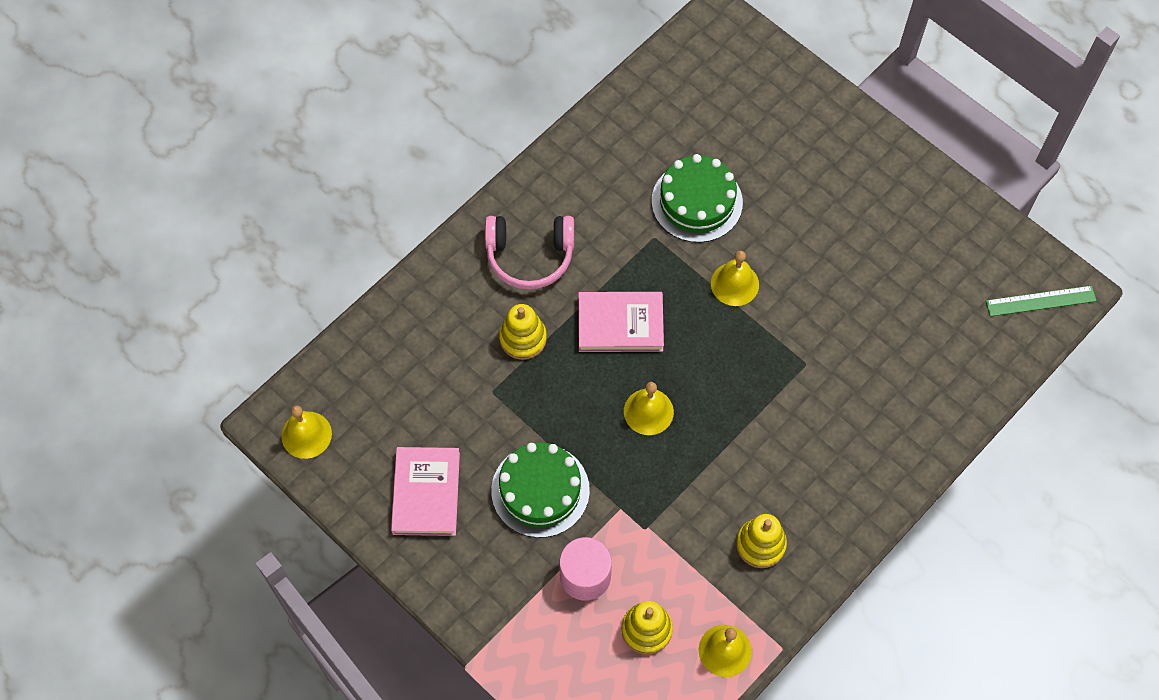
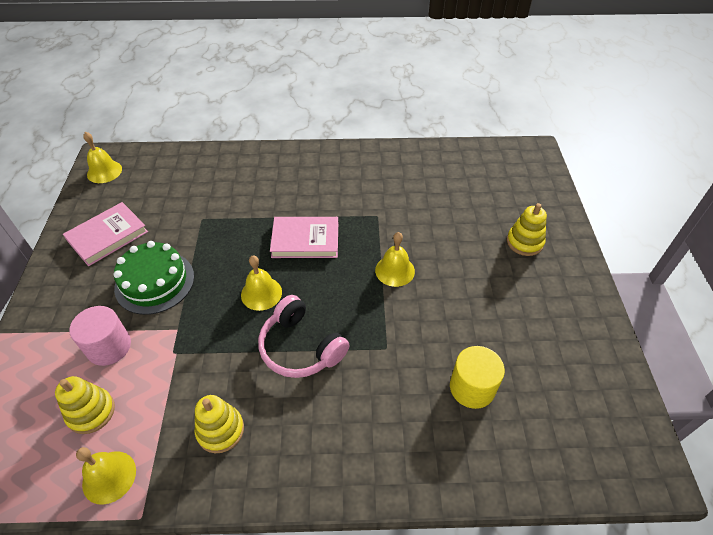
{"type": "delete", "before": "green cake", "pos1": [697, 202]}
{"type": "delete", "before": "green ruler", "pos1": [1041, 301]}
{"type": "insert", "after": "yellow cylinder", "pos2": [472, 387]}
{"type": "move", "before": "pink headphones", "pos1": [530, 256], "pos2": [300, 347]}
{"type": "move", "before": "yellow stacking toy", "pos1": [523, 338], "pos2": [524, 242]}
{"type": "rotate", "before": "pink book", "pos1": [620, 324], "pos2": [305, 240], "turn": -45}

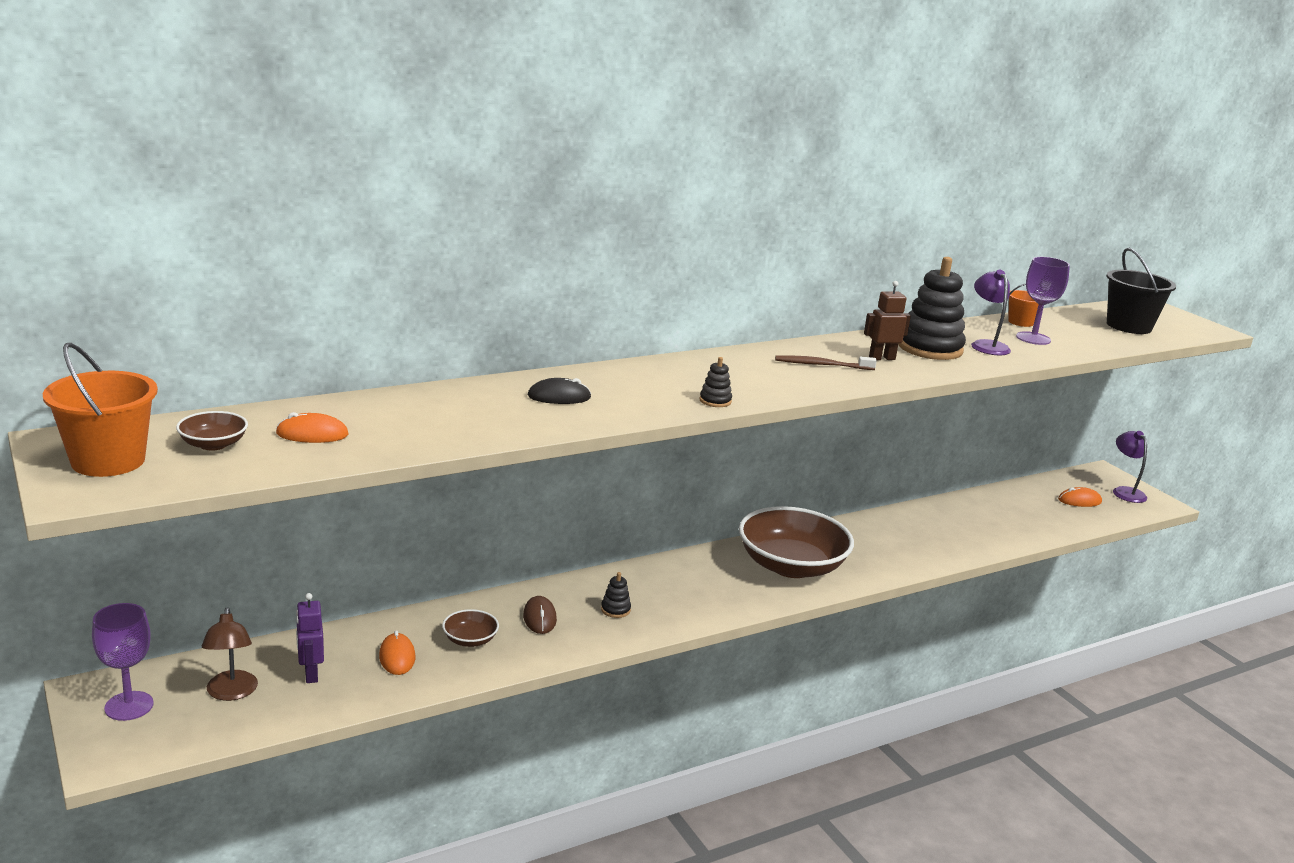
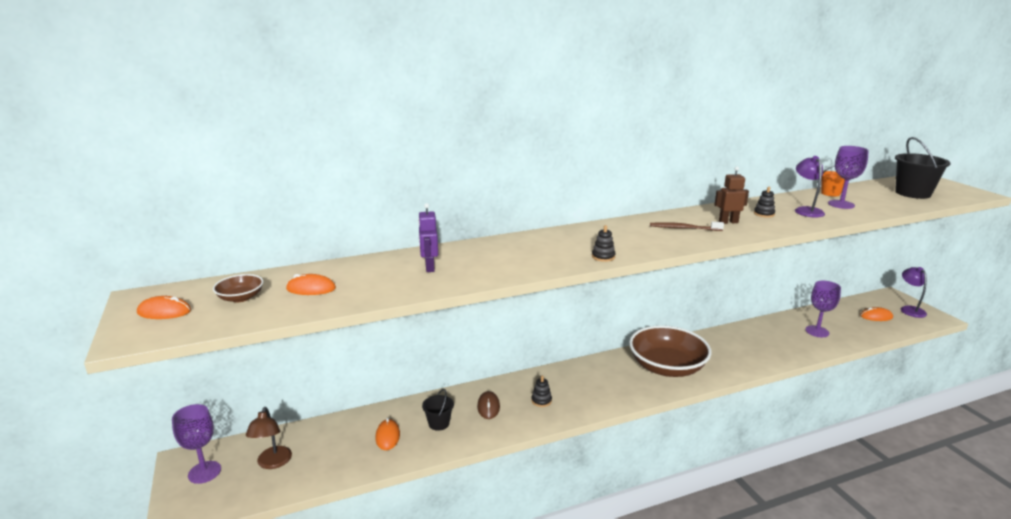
{"type": "delete", "before": "black mouse", "pos1": [559, 397]}
{"type": "insert", "after": "purple goblet", "pos2": [817, 331]}
{"type": "move", "before": "purple robot", "pos1": [310, 674], "pos2": [429, 267]}
{"type": "replace", "before": "orange bucket", "after": "orange mouse", "pos1": [108, 461], "pos2": [164, 312]}
{"type": "replace", "before": "brown bowl", "after": "black bucket", "pos1": [470, 640], "pos2": [439, 423]}
{"type": "resize", "before": "black stacking toy", "pos1": [930, 348], "pos2": [764, 214], "scale": 0.43}

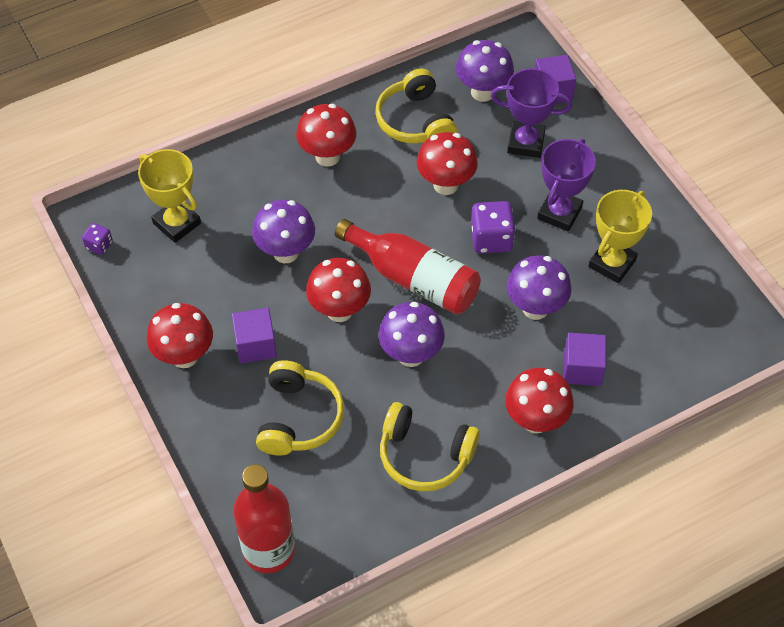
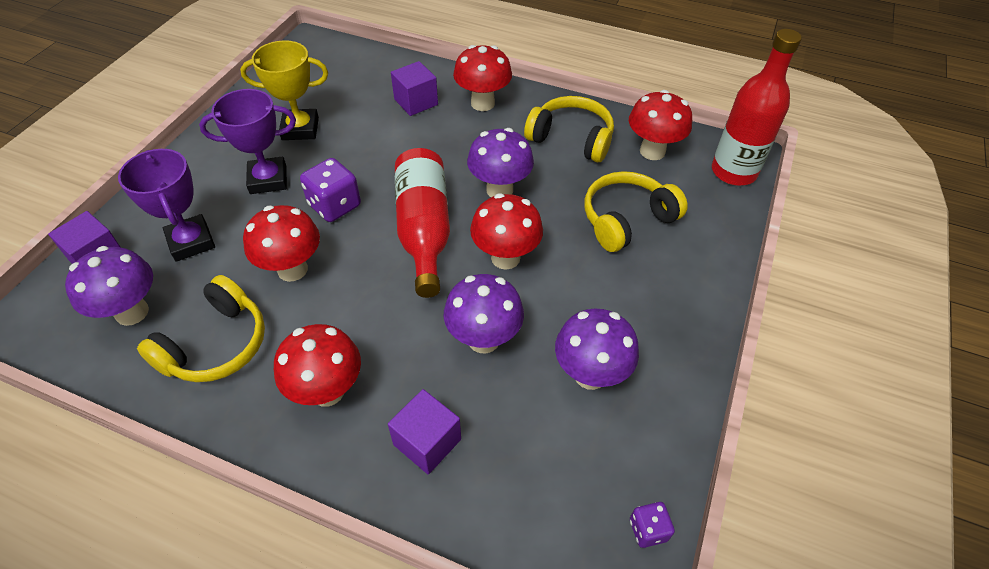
{"type": "delete", "before": "yellow trophy", "pos1": [177, 223]}
{"type": "move", "before": "red mushroom", "pos1": [184, 356], "pos2": [652, 151]}
{"type": "move", "before": "purple cube", "pos1": [255, 345], "pos2": [427, 442]}
{"type": "move", "before": "purple mushroom", "pos1": [535, 308], "pos2": [590, 374]}
{"type": "rotate", "before": "yellow headphones", "pos1": [425, 455], "pos2": [571, 138], "turn": -45}

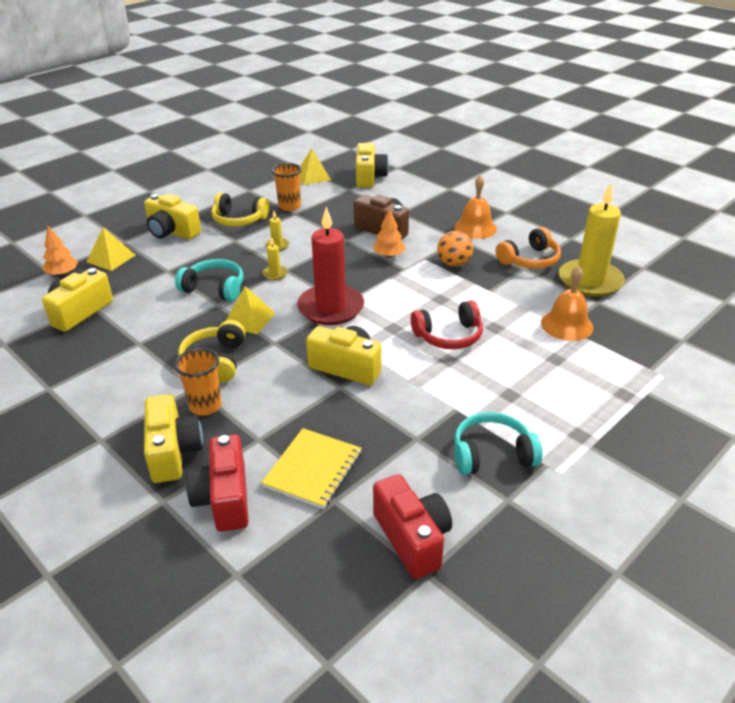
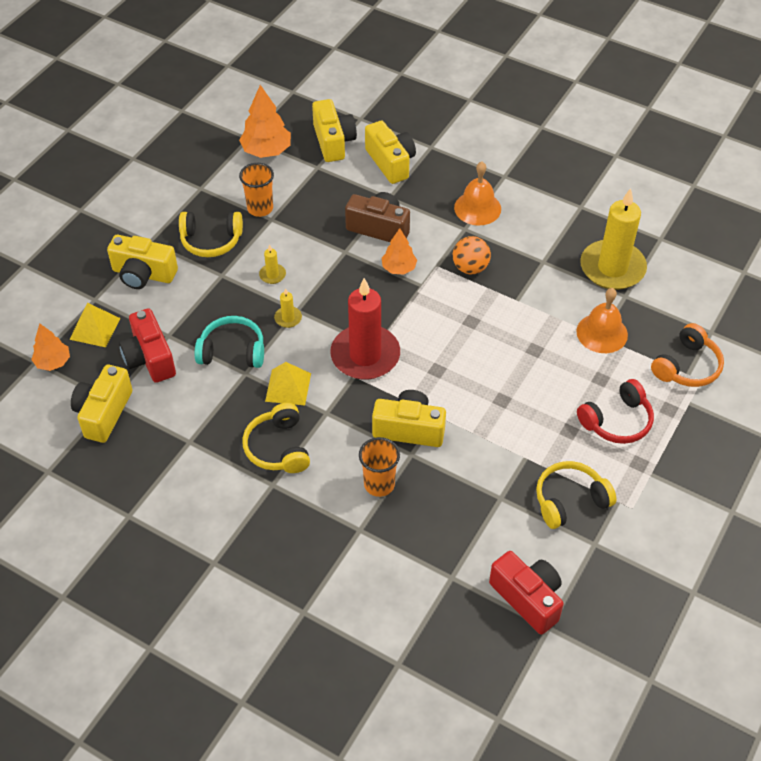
{"type": "delete", "before": "yellow notebook", "pos1": [313, 469]}
{"type": "move", "before": "yellow camera", "pos1": [173, 452], "pos2": [391, 162]}
{"type": "move", "before": "orange cup", "pos1": [205, 406], "pos2": [379, 484]}
{"type": "move", "before": "red camera", "pos1": [224, 498], "pos2": [150, 358]}
{"type": "move", "before": "red headphones", "pos1": [449, 336], "pos2": [617, 421]}
{"type": "move", "before": "orange headphones", "pos1": [529, 260], "pos2": [687, 366]}
{"type": "replace", "before": "yellow pyramid", "after": "orange tree", "pos1": [313, 176], "pos2": [266, 151]}
{"type": "recolor", "before": "turquoise headphones", "after": "yellow headphones", "pos1": [492, 454], "pos2": [570, 500]}

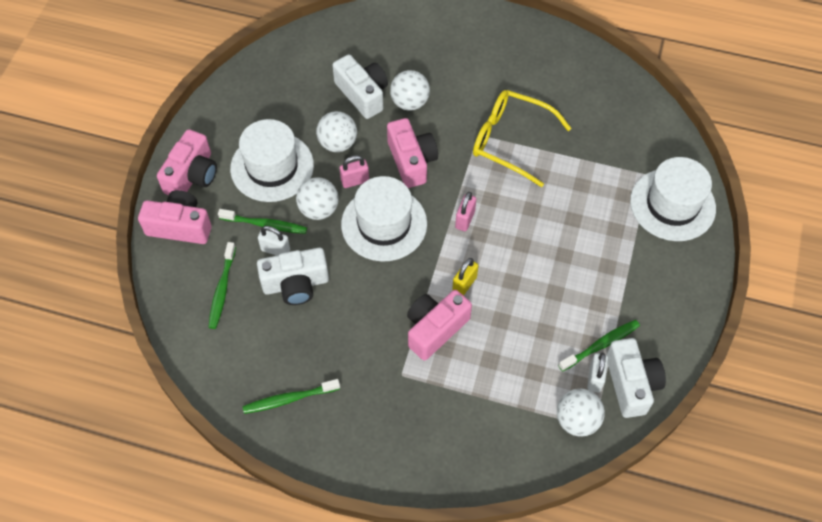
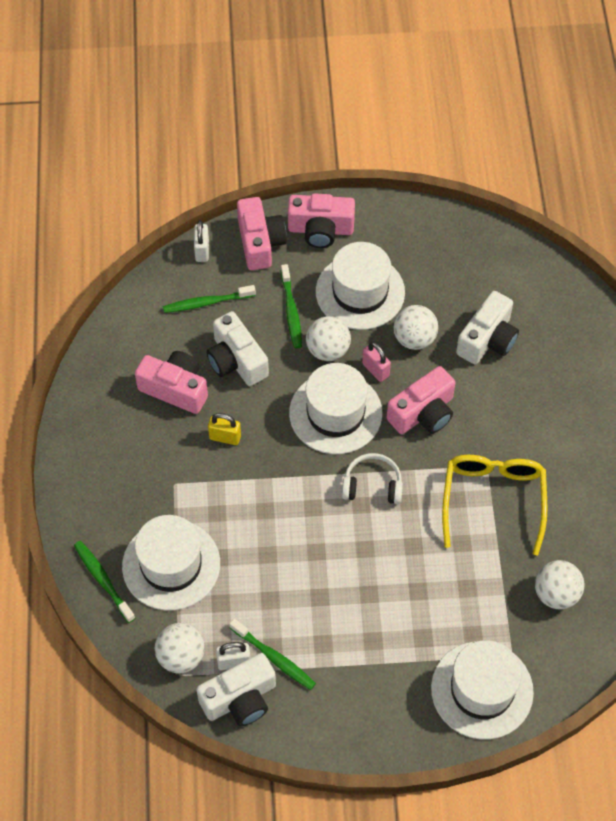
{"type": "insert", "after": "white hat", "pos2": [171, 565]}
{"type": "move", "before": "green toothbrush", "pos1": [289, 399], "pos2": [103, 580]}
{"type": "move", "before": "white padlock", "pos1": [275, 250], "pos2": [202, 251]}
{"type": "move", "before": "white ball", "pos1": [409, 102], "pos2": [556, 594]}
{"type": "move", "before": "pink camera", "pos1": [435, 329], "pos2": [175, 389]}
{"type": "move", "before": "yellow padlock", "pos1": [464, 284], "pos2": [225, 437]}
{"type": "replace", "before": "pink padlock", "after": "white headphones", "pos1": [465, 219], "pos2": [372, 485]}

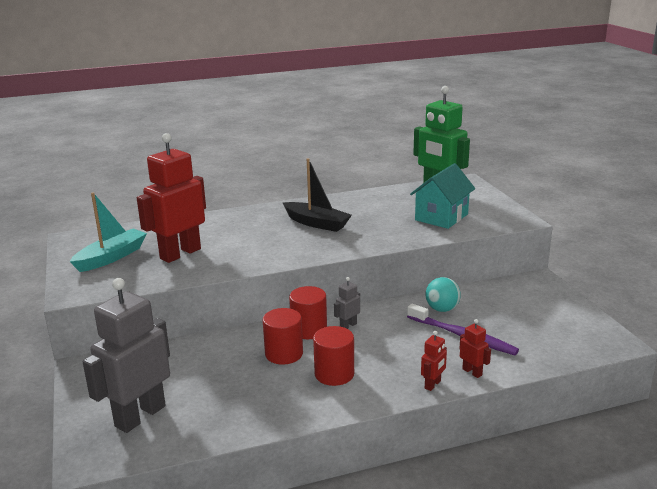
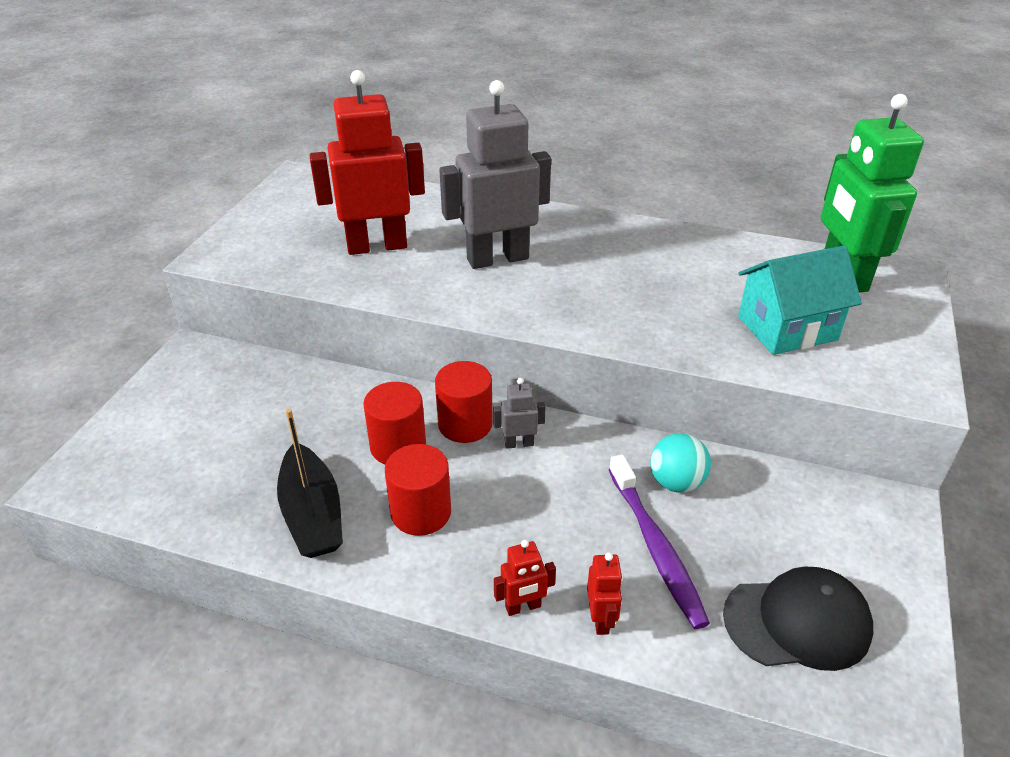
{"type": "delete", "before": "turquoise boat", "pos1": [111, 257]}
{"type": "insert", "after": "black cap", "pos2": [797, 622]}
{"type": "move", "before": "grey robot", "pos1": [140, 416], "pos2": [497, 258]}
{"type": "move", "before": "black boat", "pos1": [316, 223], "pos2": [312, 514]}

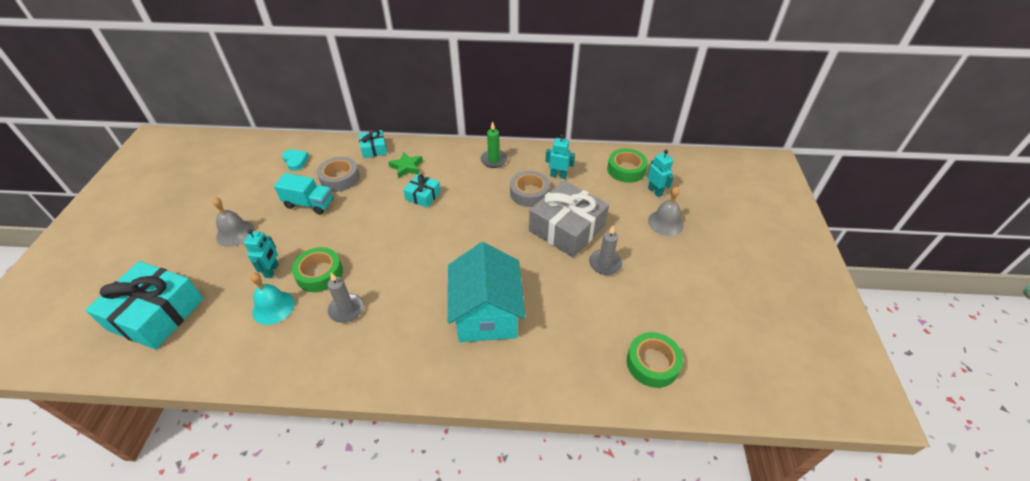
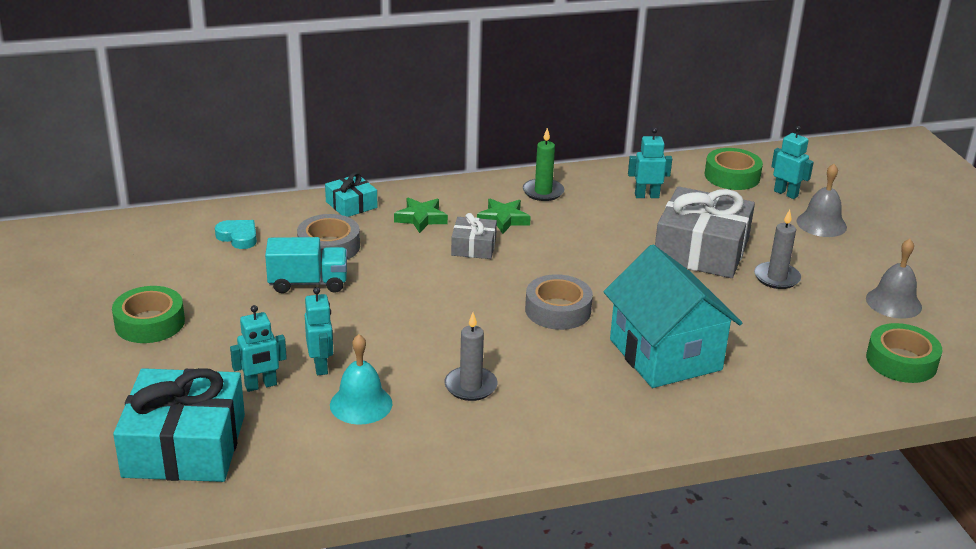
{"type": "insert", "after": "turquoise robot", "pos2": [261, 385]}
{"type": "insert", "after": "green star", "pos2": [503, 219]}
{"type": "move", "before": "grey bell", "pos1": [235, 233], "pos2": [893, 302]}
{"type": "move", "before": "green tape", "pos1": [319, 274], "pos2": [150, 323]}
{"type": "move", "before": "grey tape", "pos1": [529, 193], "pos2": [558, 310]}
{"type": "recolor", "before": "turquoise gift", "after": "grey gift", "pos1": [423, 196], "pos2": [473, 247]}

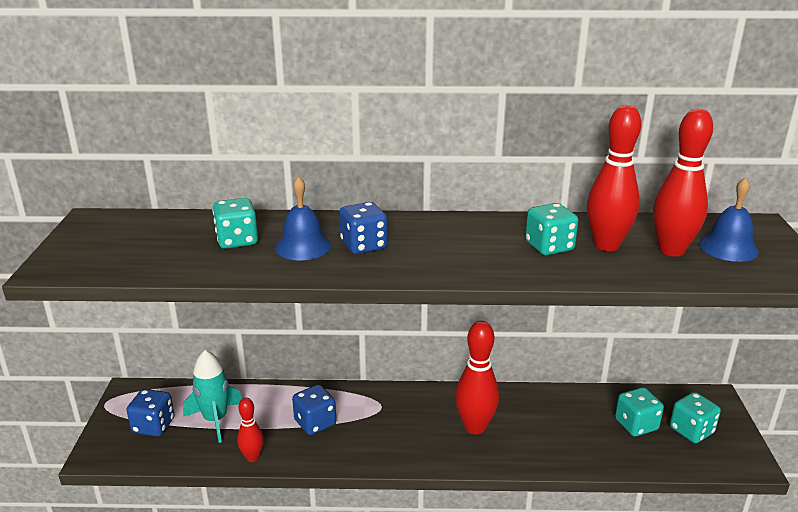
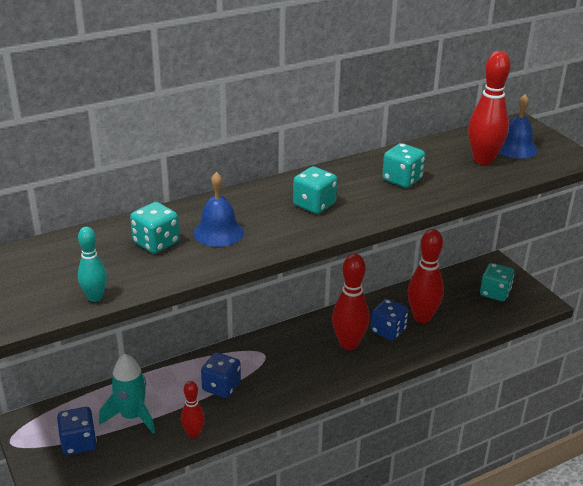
{"type": "insert", "after": "turquoise bowling pin", "pos2": [95, 297]}
{"type": "move", "before": "blue dice", "pos1": [363, 245], "pos2": [388, 331]}
{"type": "move", "before": "red bowling pin", "pos1": [606, 245], "pos2": [422, 317]}
{"type": "move", "before": "turquoise dice", "pos1": [636, 425], "pos2": [314, 205]}

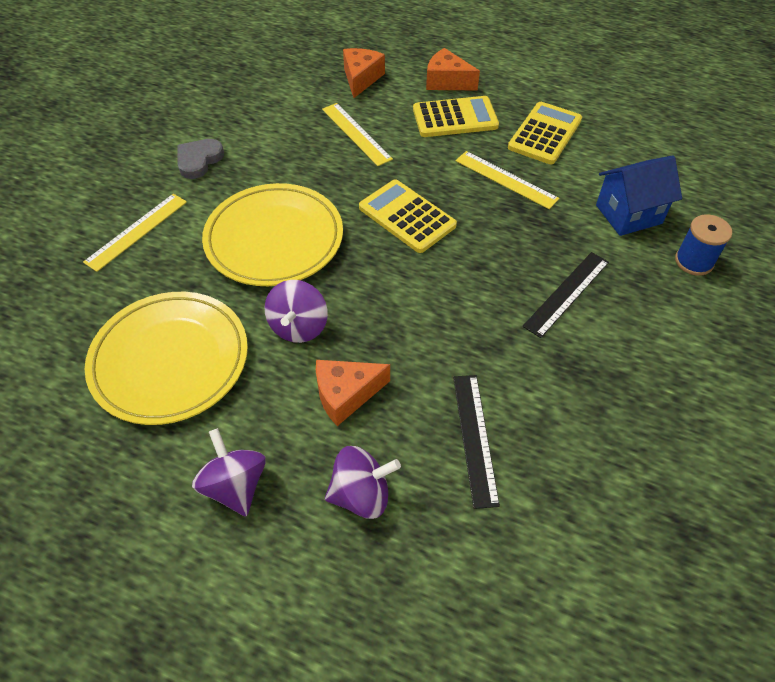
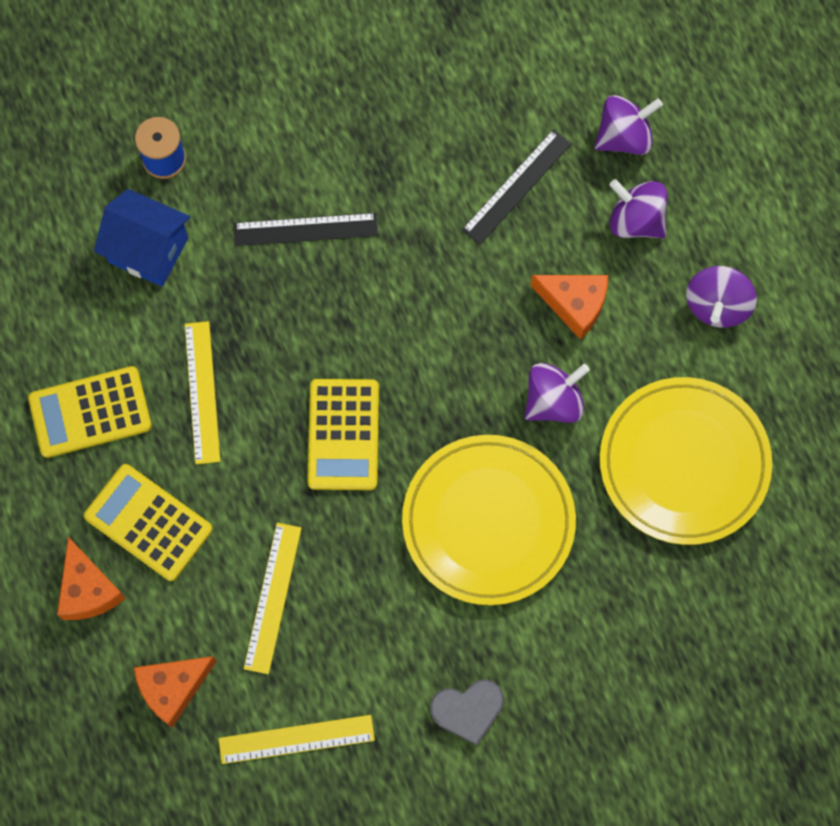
{"type": "insert", "after": "purple spinning top", "pos2": [624, 137]}
{"type": "move", "before": "yellow ruler", "pos1": [137, 231], "pos2": [296, 739]}

